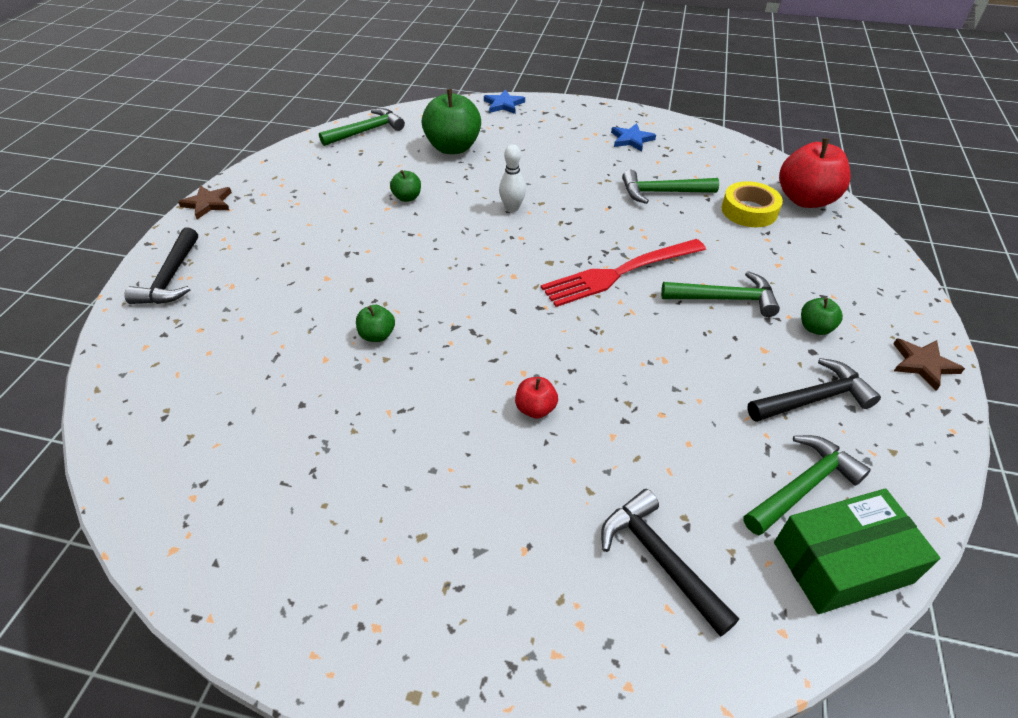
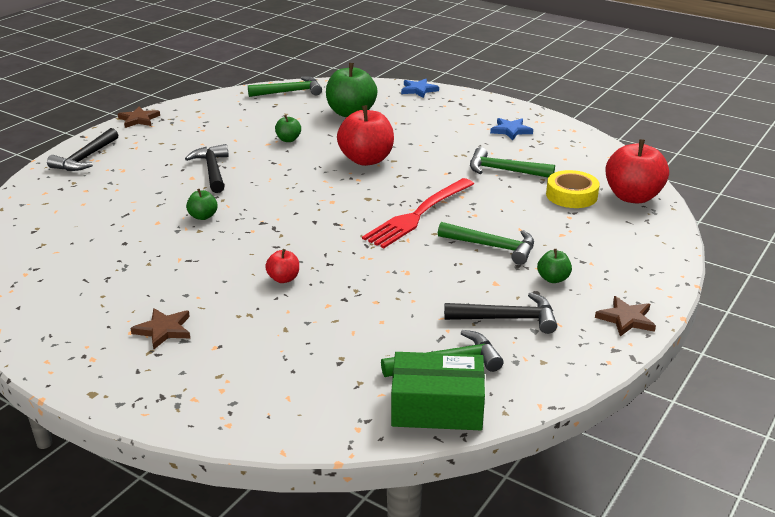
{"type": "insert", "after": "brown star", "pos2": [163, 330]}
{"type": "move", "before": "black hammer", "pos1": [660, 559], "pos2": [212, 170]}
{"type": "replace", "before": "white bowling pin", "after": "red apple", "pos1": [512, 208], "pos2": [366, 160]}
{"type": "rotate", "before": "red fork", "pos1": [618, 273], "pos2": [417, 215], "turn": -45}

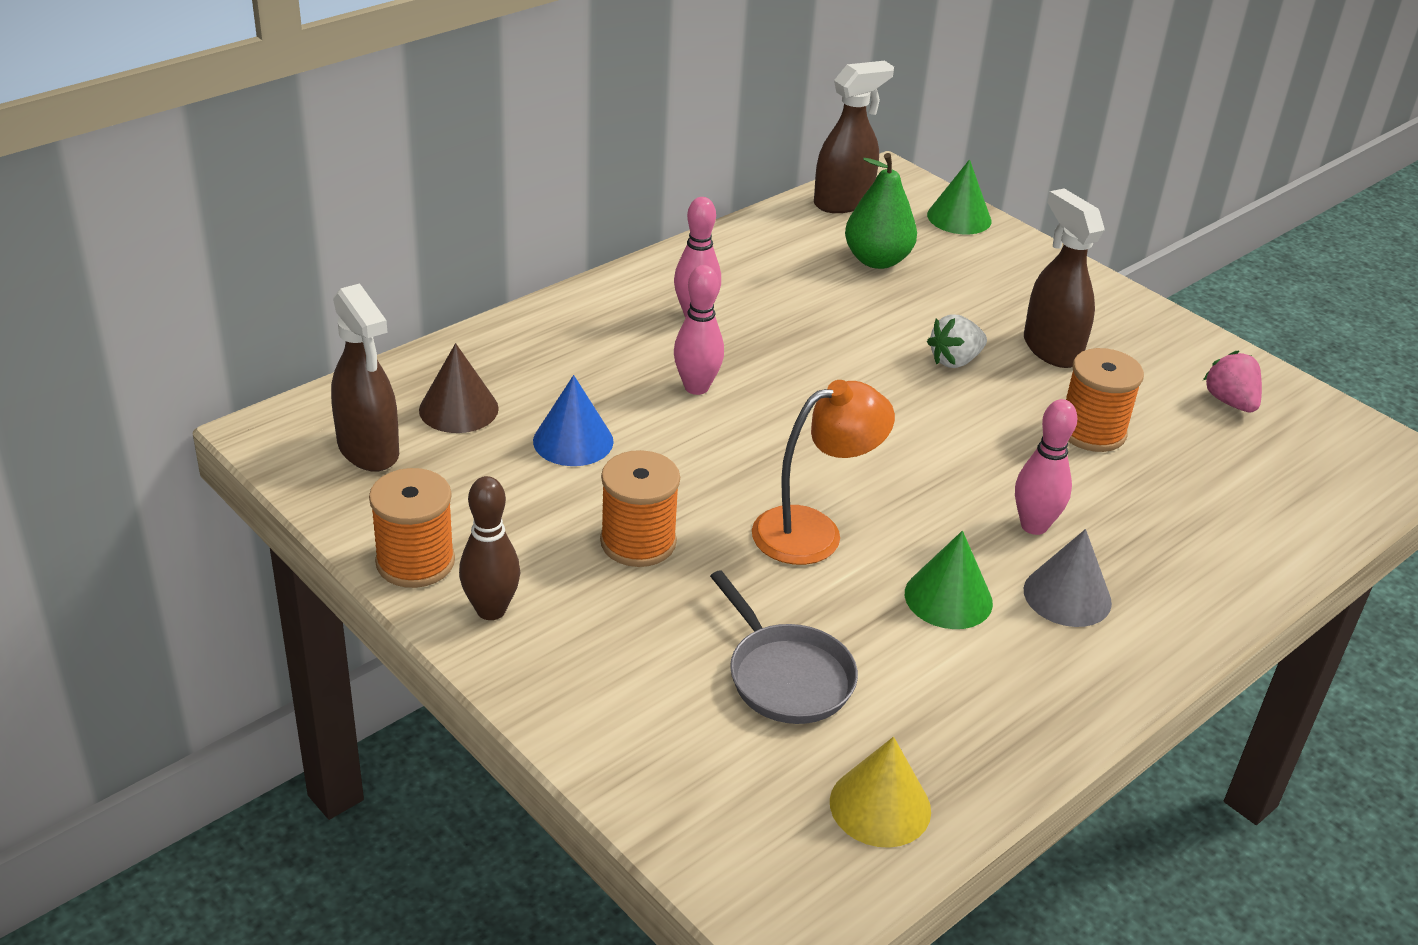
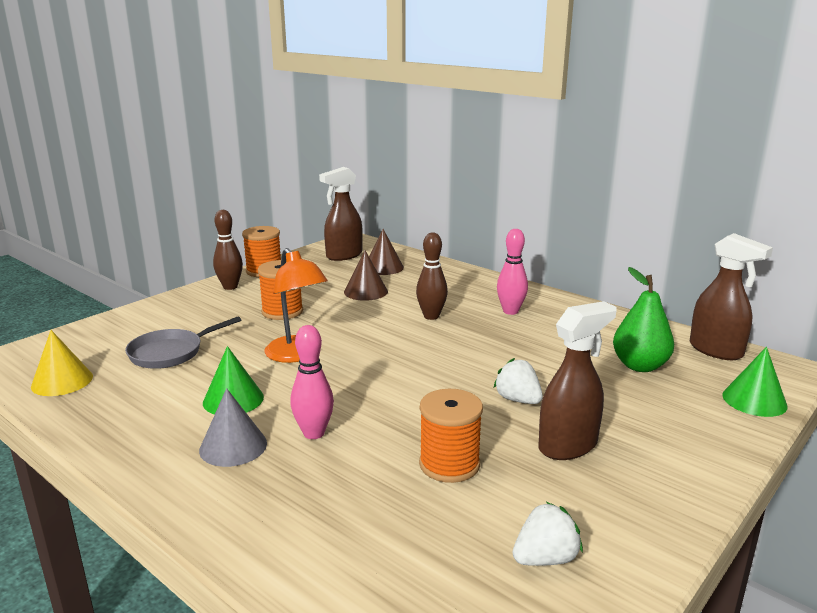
{"type": "recolor", "before": "blue cone", "after": "brown cone", "pos1": [573, 441], "pos2": [365, 291]}
{"type": "recolor", "before": "pink bowling pin", "after": "brown bowling pin", "pos1": [696, 387], "pos2": [431, 316]}
{"type": "recolor", "before": "pink strawberry", "after": "white strawberry", "pos1": [1230, 402], "pos2": [545, 559]}

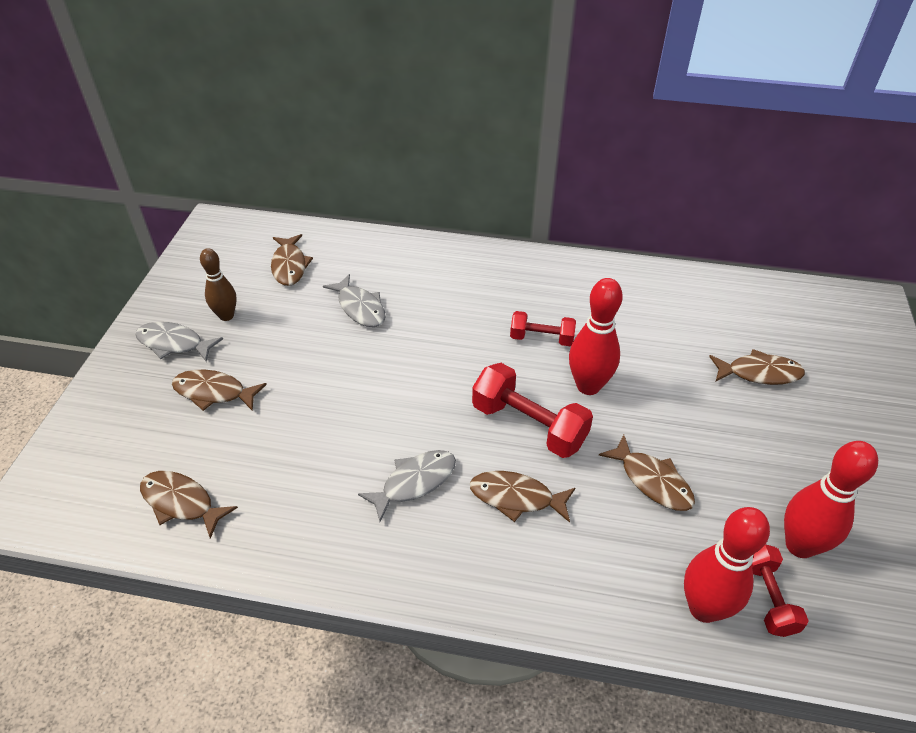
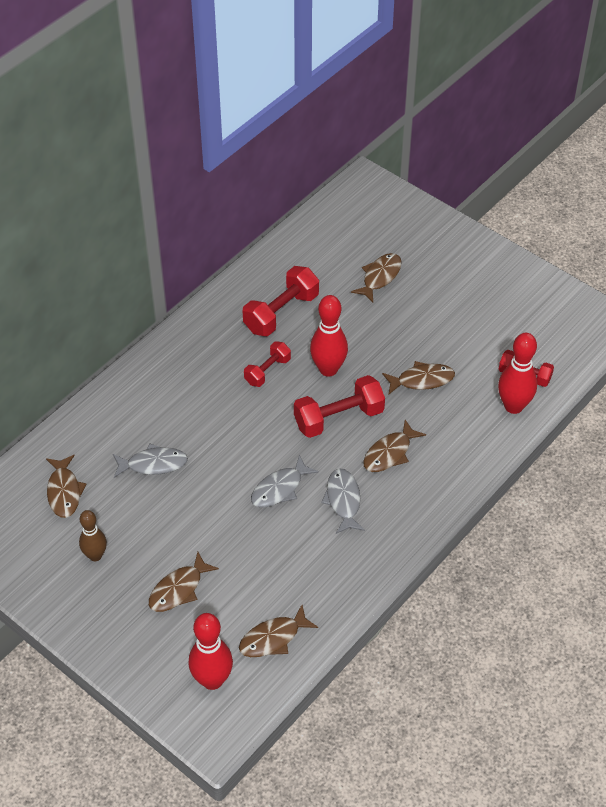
{"type": "insert", "after": "red dumbbell", "pos2": [281, 313]}
{"type": "move", "before": "grey fish", "pos1": [174, 343], "pos2": [280, 488]}
{"type": "move", "before": "red bowling pin", "pos1": [799, 545], "pos2": [212, 680]}
{"type": "rotate", "before": "brown fish", "pos1": [289, 266], "pos2": [64, 492], "turn": 60}

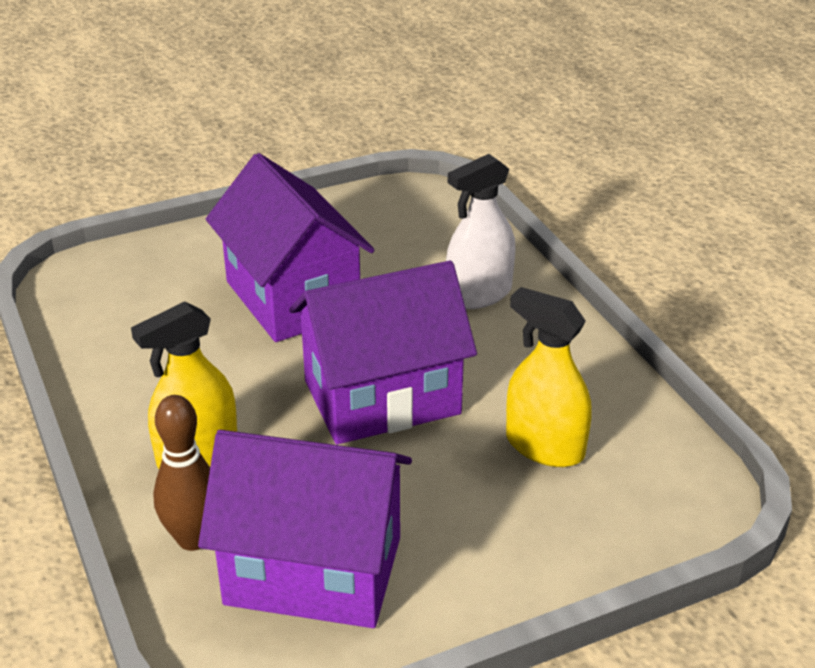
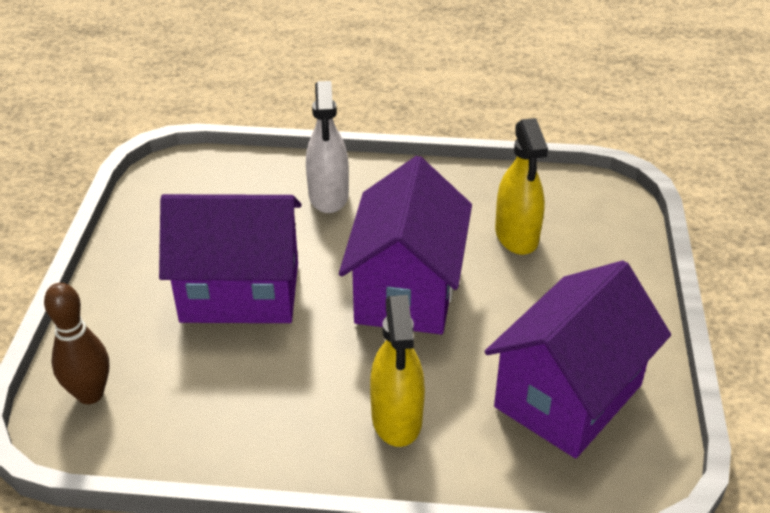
{"type": "move", "before": "brown bowling pin", "pos1": [193, 539], "pos2": [90, 394]}
{"type": "rotate", "before": "yellow spray bottle", "pos1": [544, 446], "pos2": [516, 235], "turn": -75}

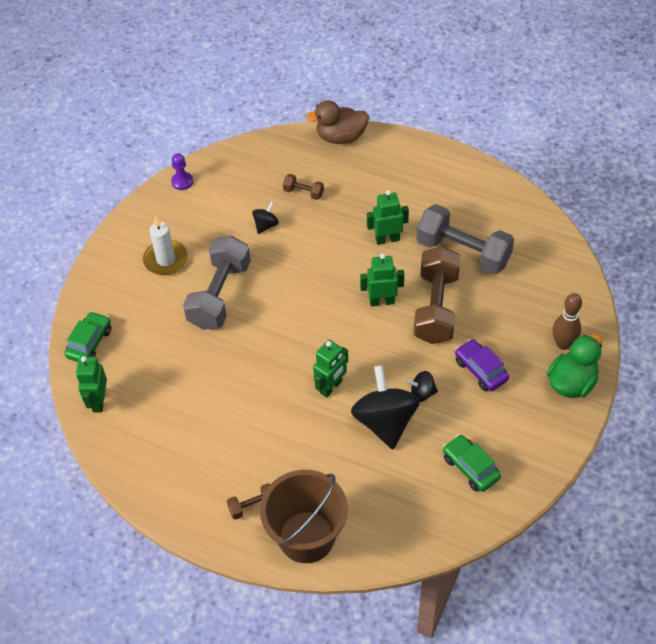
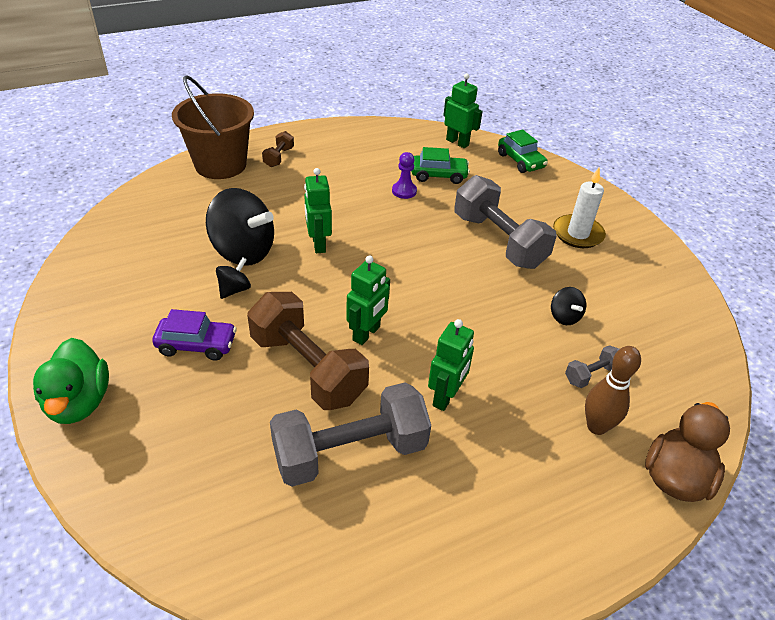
{"type": "move", "before": "purple pawn", "pos1": [182, 181], "pos2": [404, 191]}
{"type": "move", "before": "green car", "pos1": [470, 468], "pos2": [438, 175]}
{"type": "move", "before": "brown bowling pin", "pos1": [563, 344], "pos2": [596, 426]}
{"type": "recolor", "before": "brown dumbbell", "after": "grey dumbbell", "pos1": [303, 192], "pos2": [591, 375]}

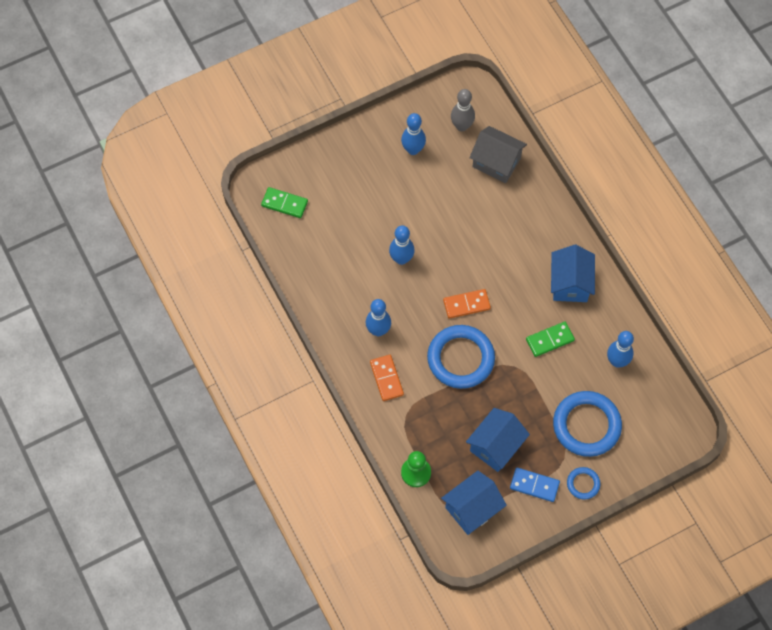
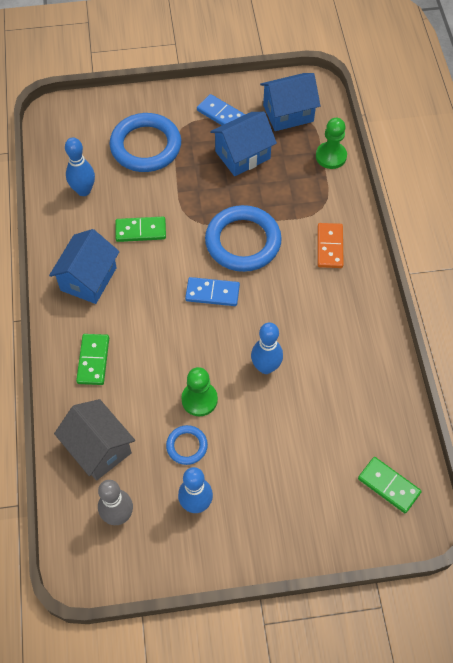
{"type": "delete", "before": "blue bowling pin", "pos1": [378, 330]}
{"type": "insert", "after": "green domino", "pos2": [93, 360]}
{"type": "insert", "after": "green pawn", "pos2": [199, 399]}
{"type": "move", "before": "blue ring", "pos1": [583, 484], "pos2": [187, 446]}
{"type": "recolor", "before": "orange domino", "after": "blue domino", "pos1": [466, 305], "pos2": [212, 293]}

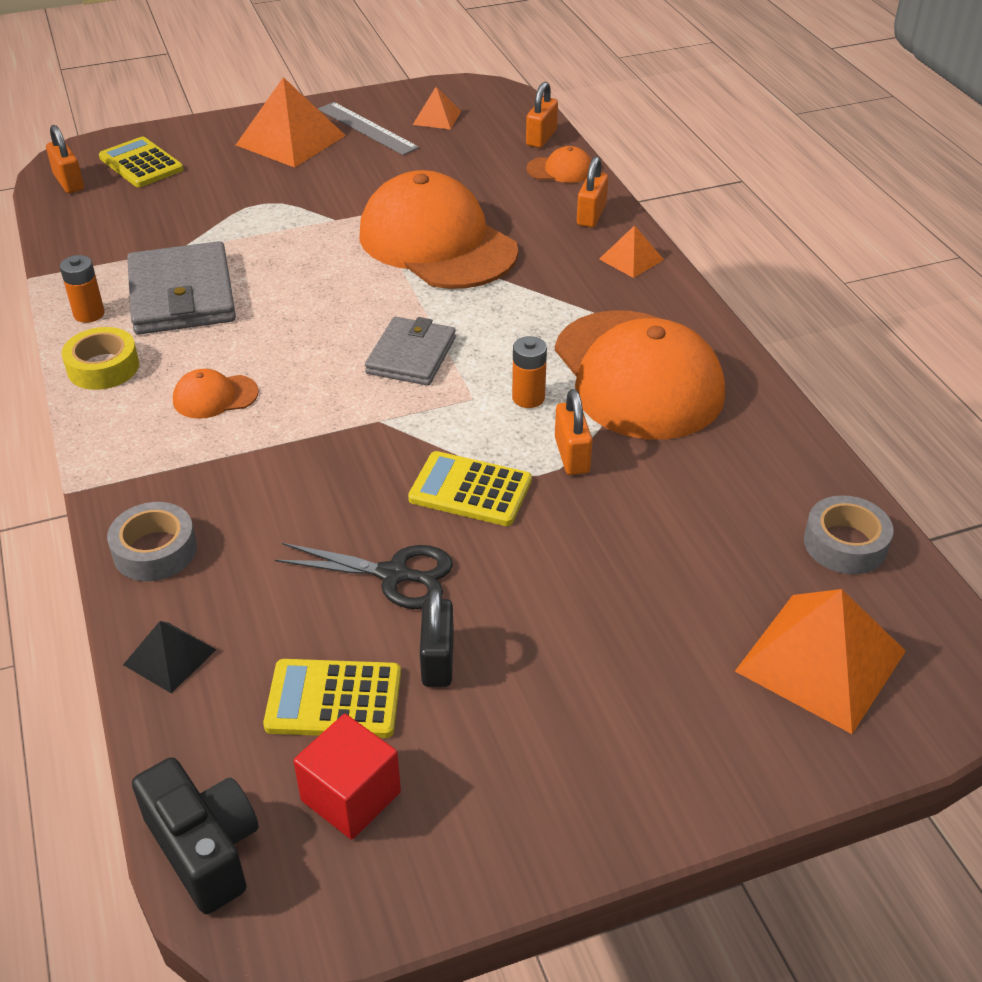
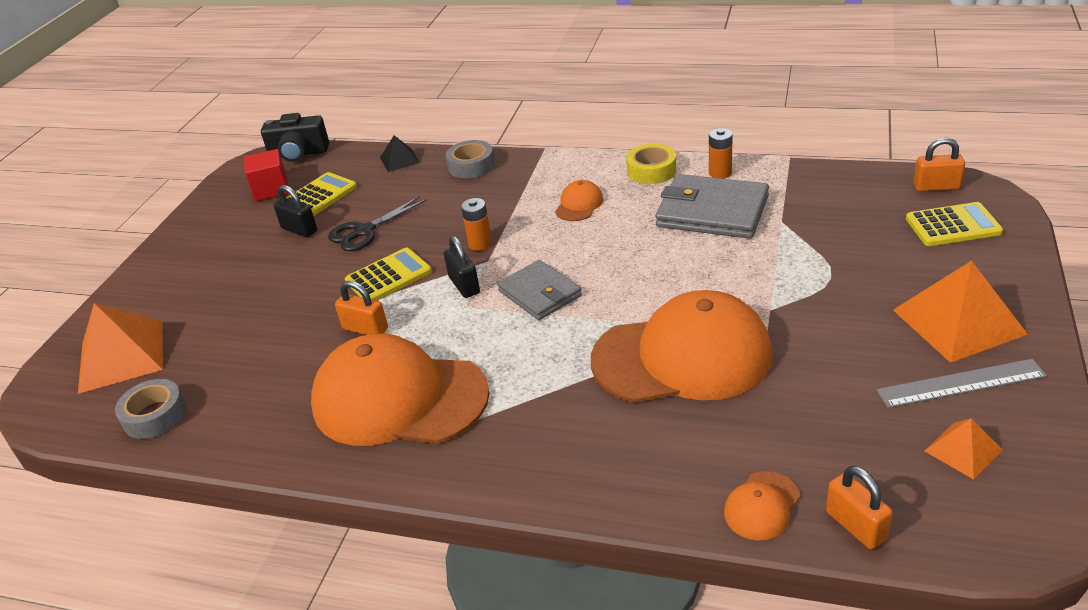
{"type": "delete", "before": "orange padlock", "pos1": [591, 215]}
{"type": "delete", "before": "orange pyramid", "pos1": [631, 259]}
{"type": "insert", "after": "black padlock", "pos2": [464, 285]}
{"type": "move", "before": "orange battery", "pos1": [528, 398], "pos2": [480, 244]}

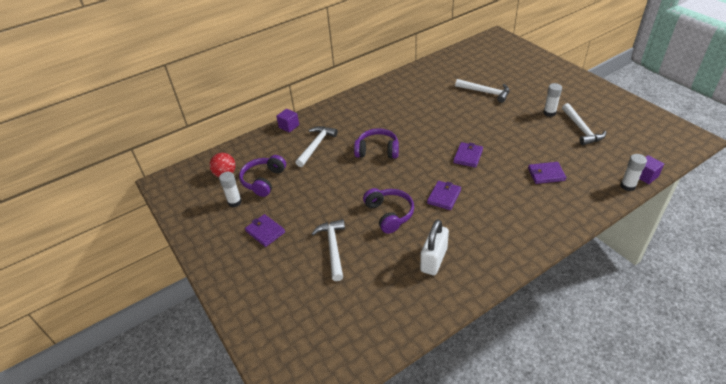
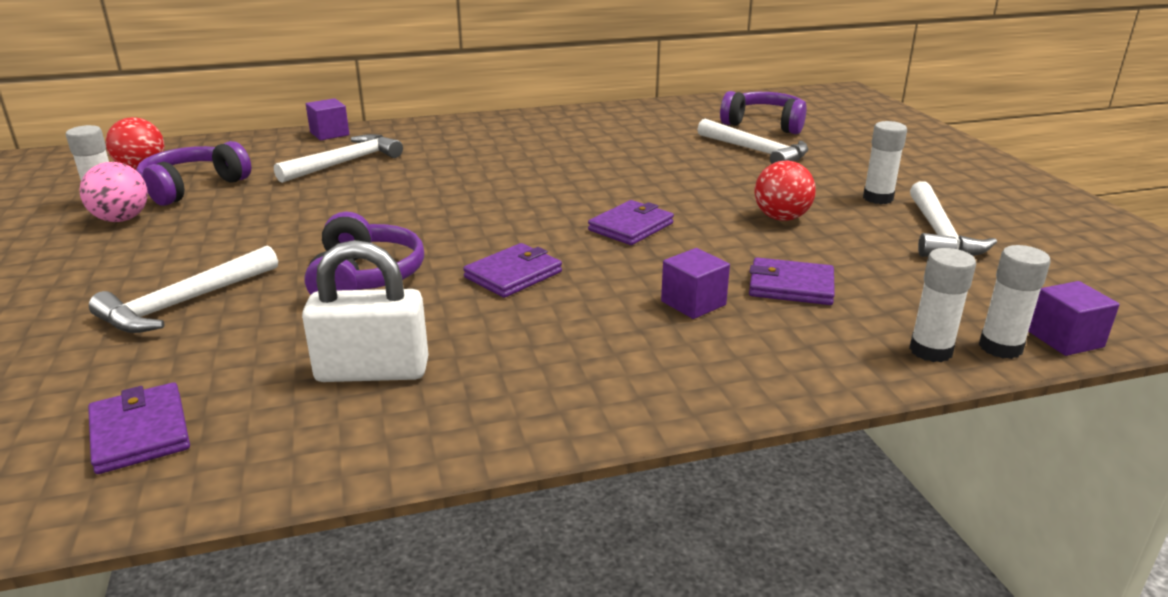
{"type": "insert", "after": "pink ball", "pos2": [122, 219]}
{"type": "insert", "after": "purple cube", "pos2": [693, 303]}
{"type": "insert", "after": "red ball", "pos2": [781, 218]}
{"type": "insert", "after": "white glue stick", "pos2": [930, 351]}
{"type": "move", "before": "purple wallet", "pos1": [265, 232], "pos2": [140, 432]}
{"type": "move", "before": "purple headphones", "pos1": [377, 150], "pos2": [764, 124]}
{"type": "rotate", "before": "white hammer", "pos1": [333, 248], "pos2": [185, 303], "turn": -150}
{"type": "rotate", "before": "white padlock", "pos1": [433, 259], "pos2": [372, 371], "turn": 45}

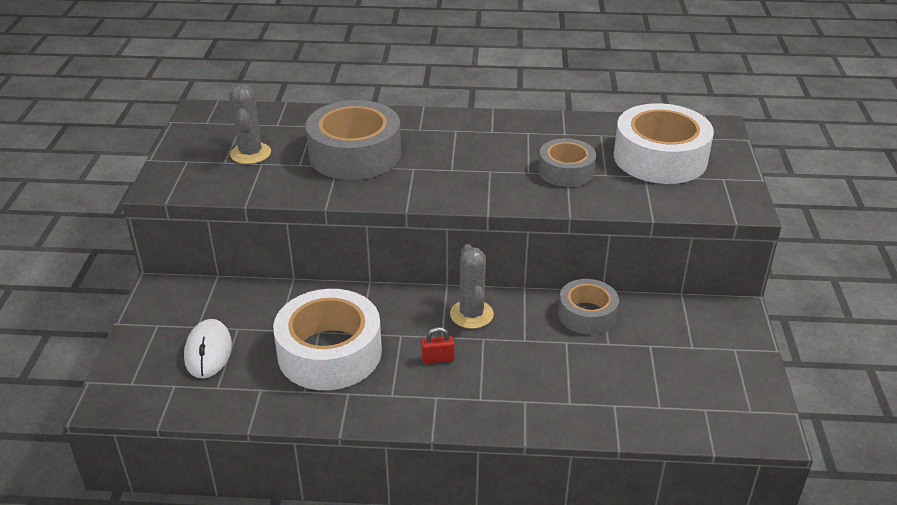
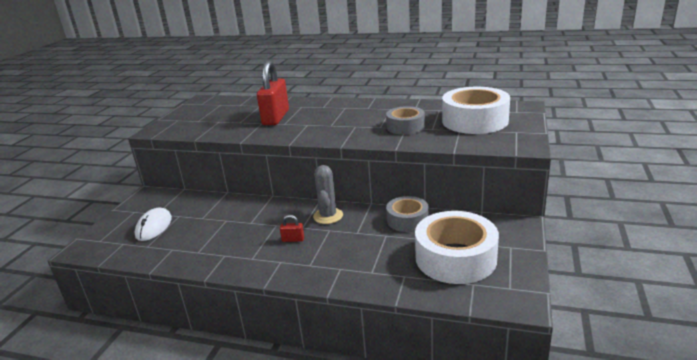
{"type": "delete", "before": "grey cactus", "pos1": [250, 153]}
{"type": "move", "before": "white tape", "pos1": [329, 352], "pos2": [455, 258]}
{"type": "replace", "before": "grey tape", "after": "red padlock", "pos1": [355, 154], "pos2": [276, 118]}

